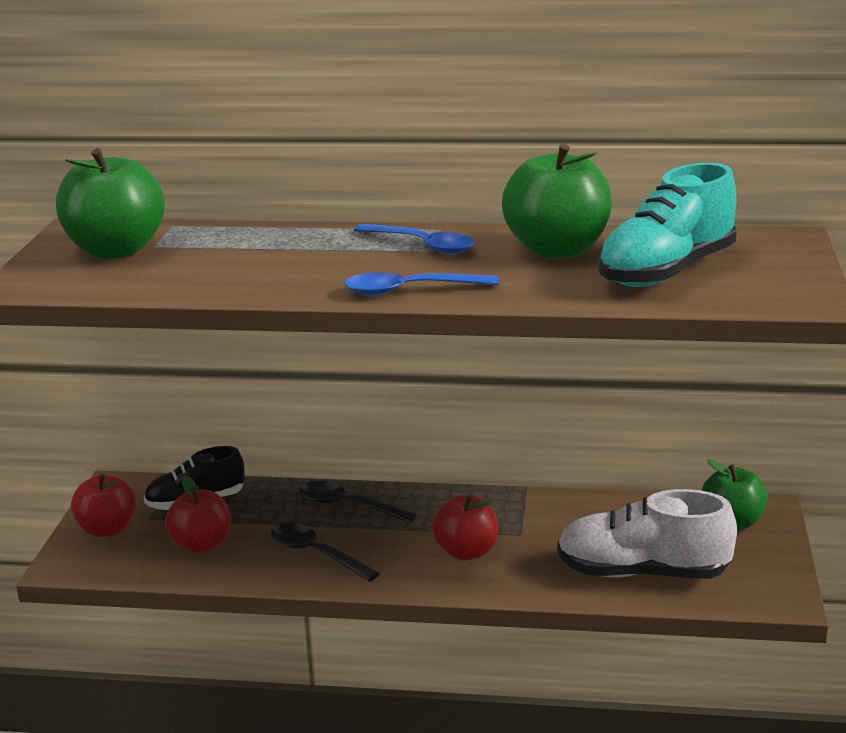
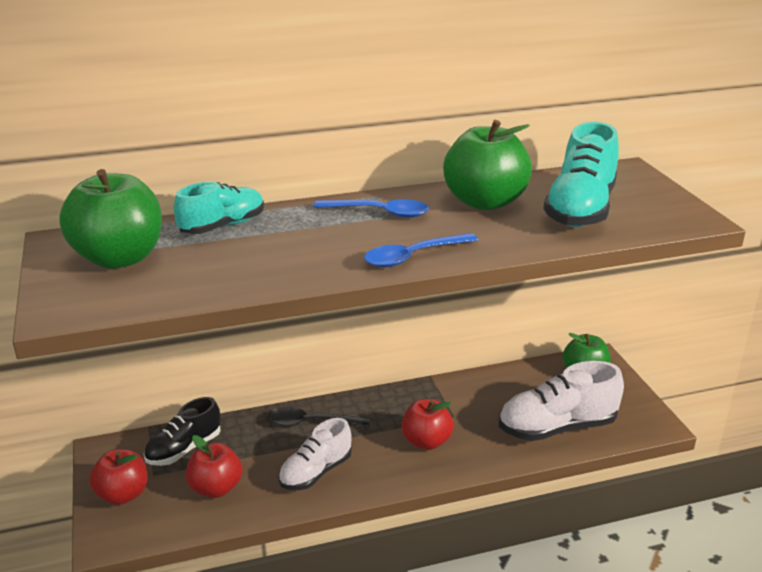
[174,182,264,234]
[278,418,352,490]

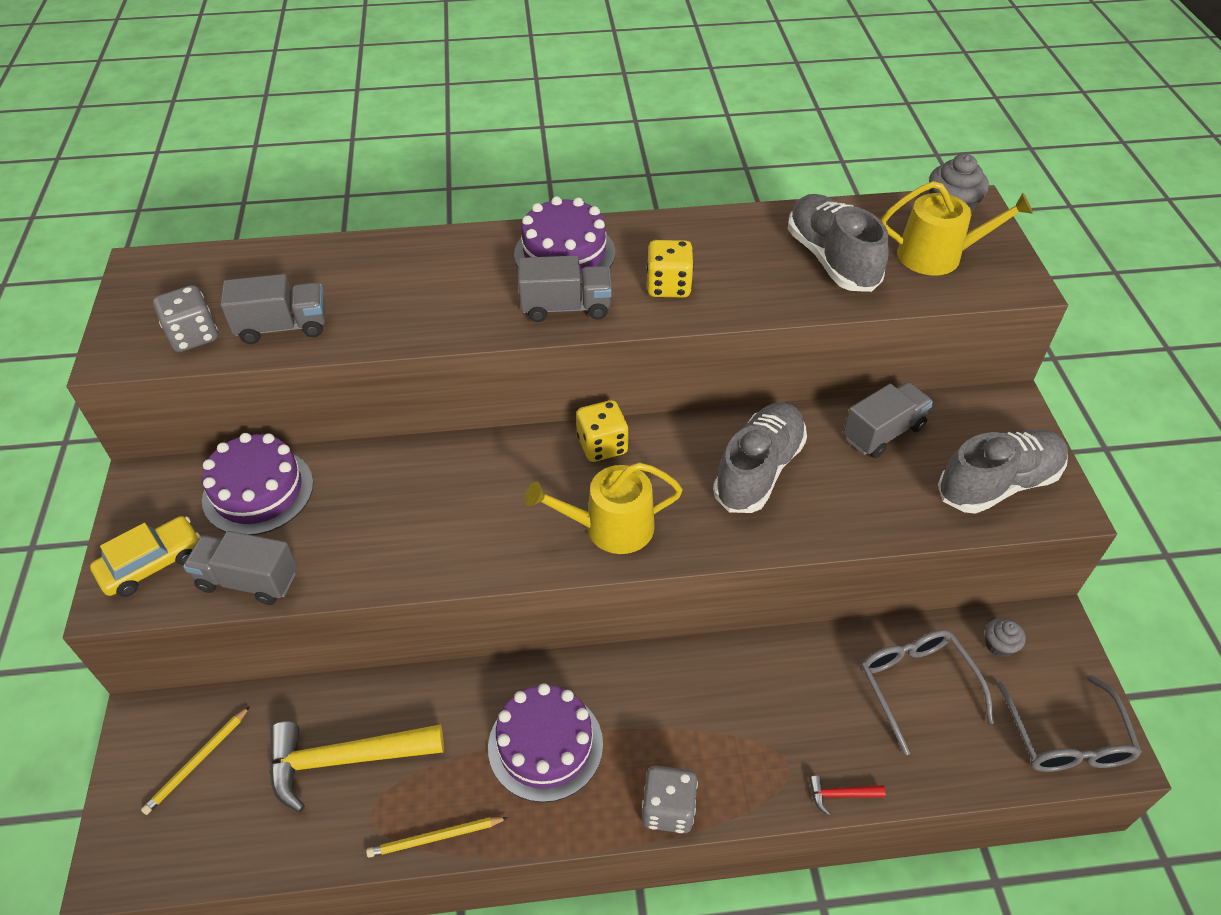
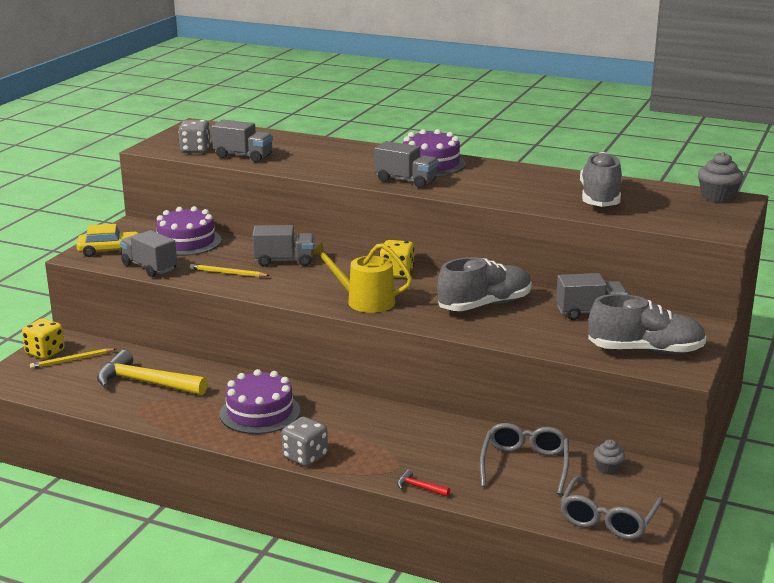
[22,318,65,359]
[190,264,270,277]
[252,225,315,267]
[881,181,1033,276] (first image)

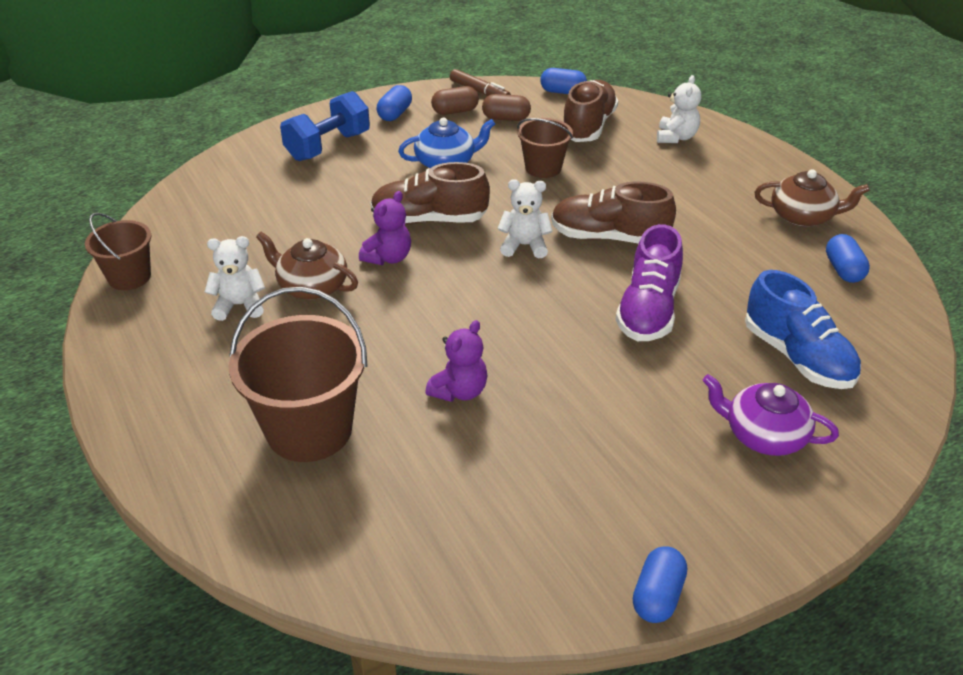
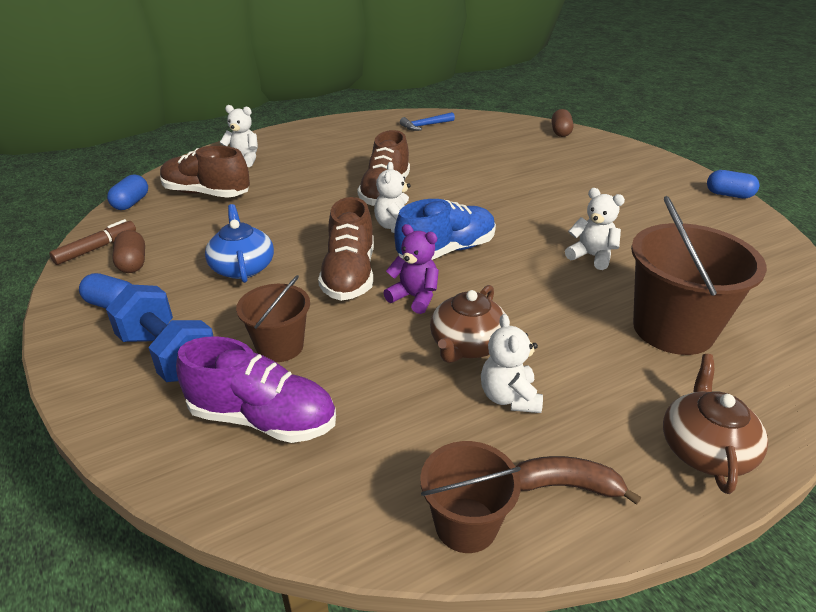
[176,336,336,443]
[236,275,310,362]
[394,199,496,260]
[400,112,455,131]
[515,456,641,505]
[551,109,574,137]
[565,188,625,270]
[663,354,768,494]
[702,374,839,456] (first image)

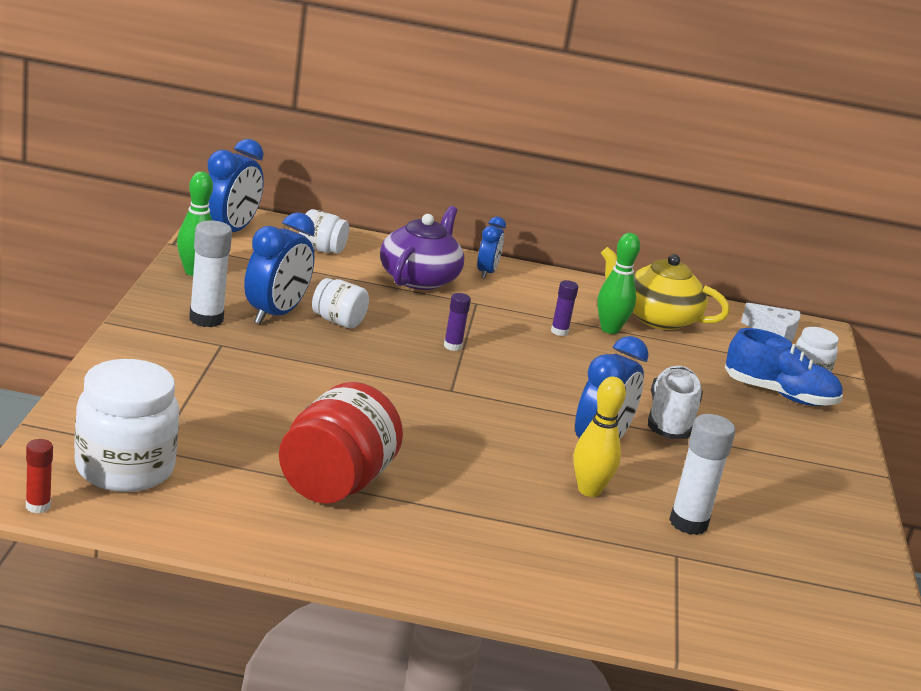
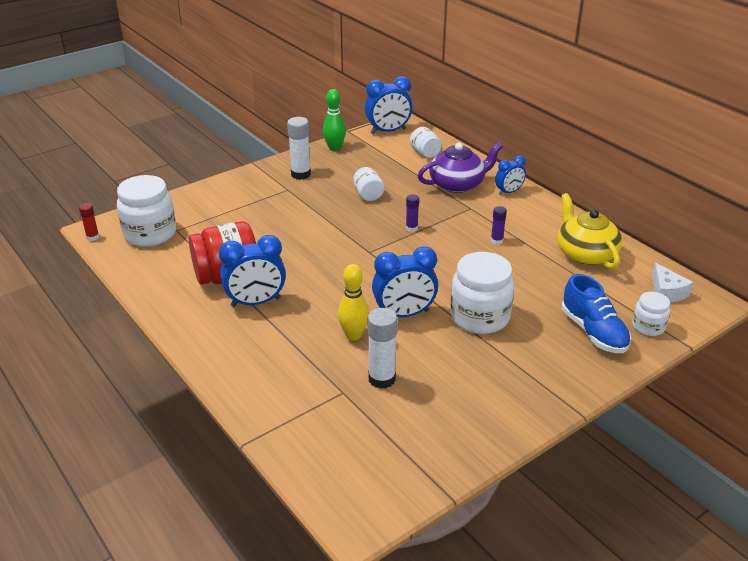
[219,235,286,307]
[450,252,514,334]
[597,233,640,334] (first image)

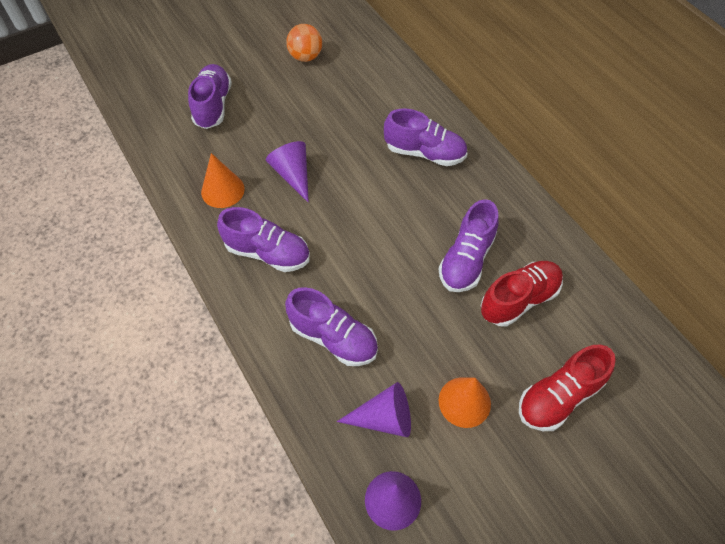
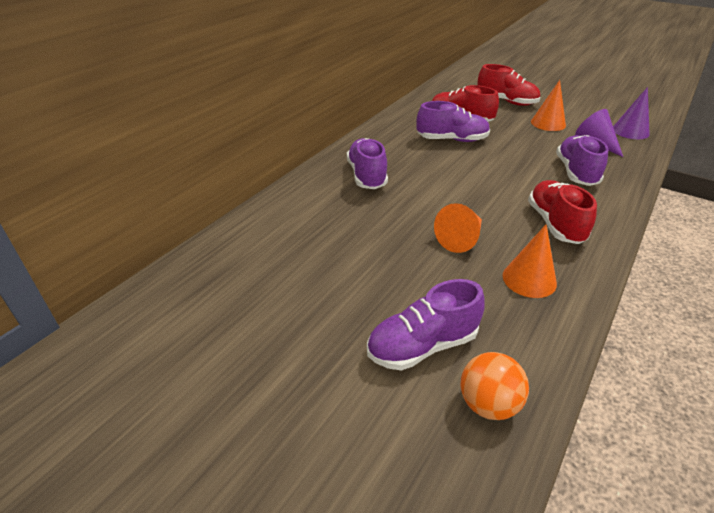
[434,203,482,253]
[461,352,529,420]
[528,180,597,244]

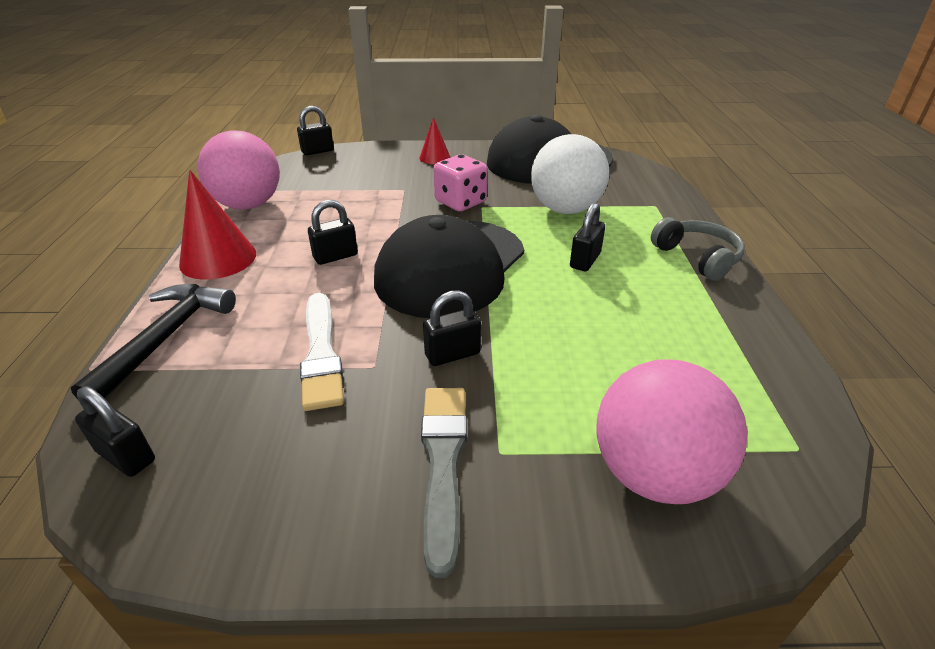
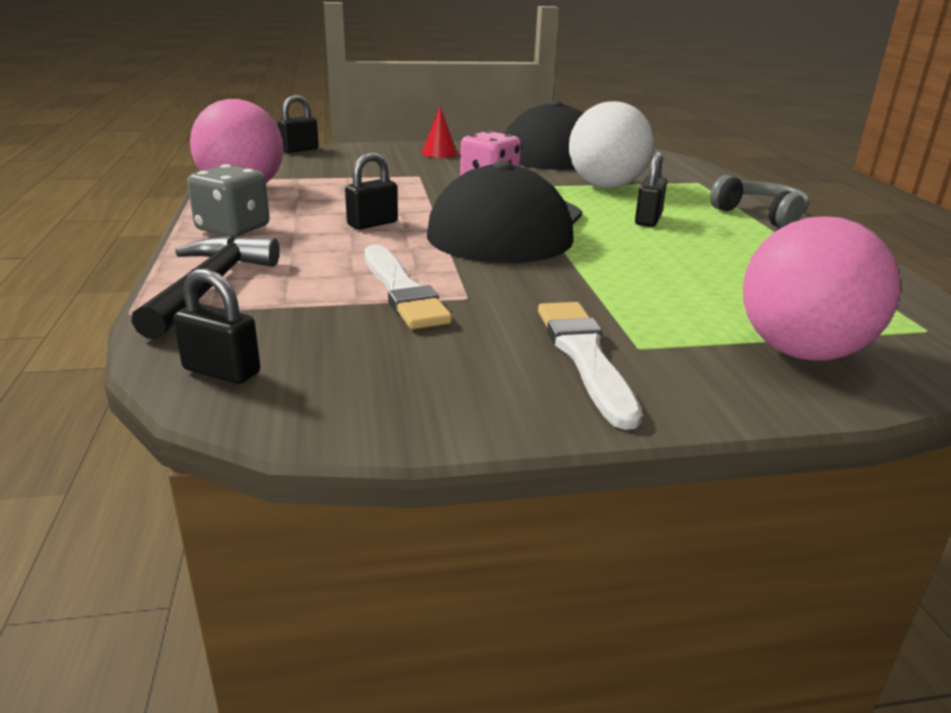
[187,164,270,237]
[538,302,643,430]
[423,290,481,366] (first image)

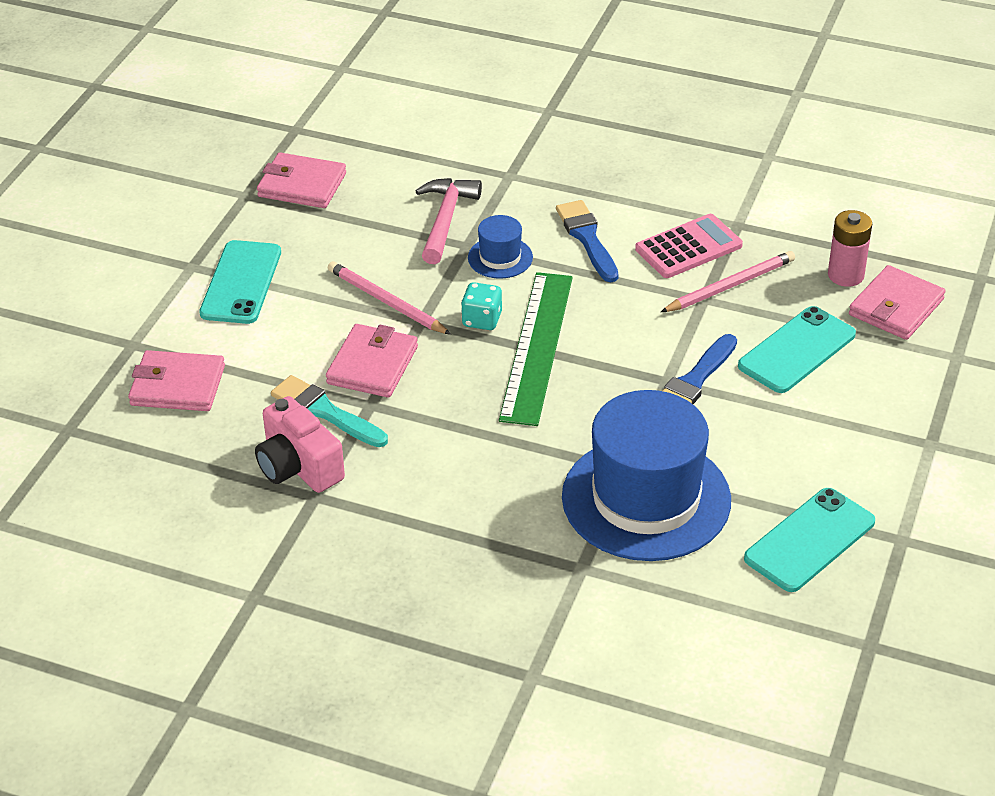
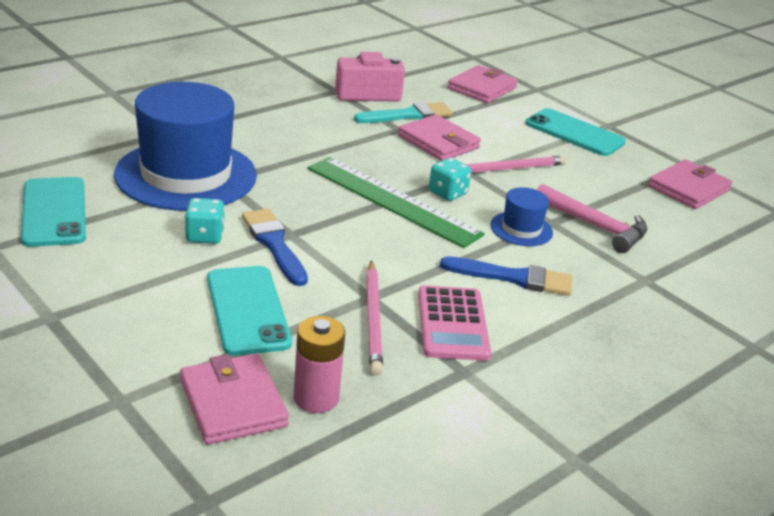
[185,198,225,244]

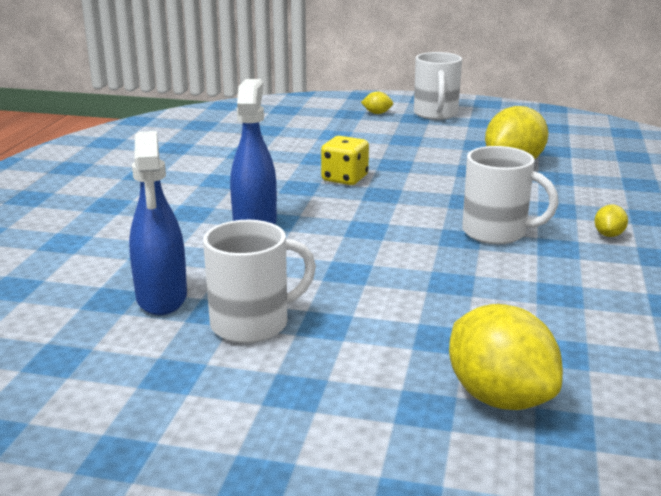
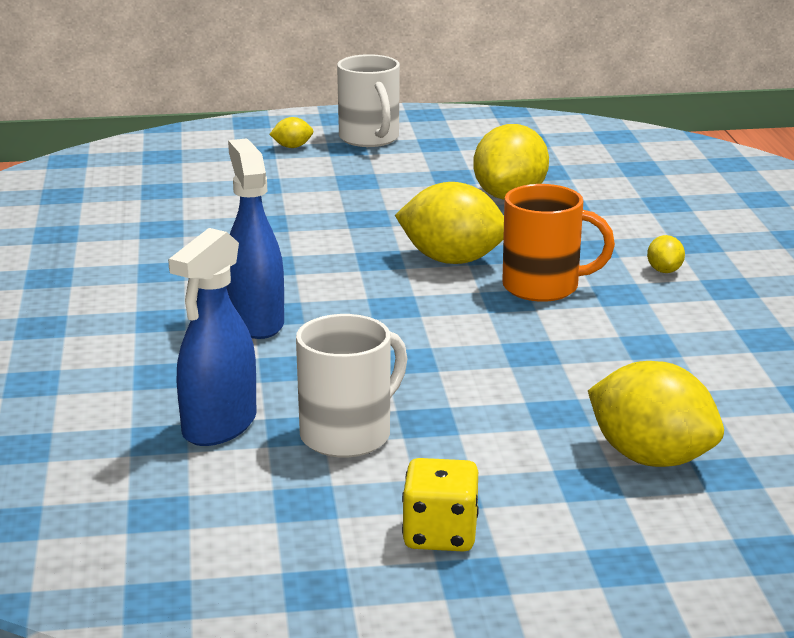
[168,228,256,446]
[395,182,504,264]
[402,458,479,552]
[502,184,615,302]

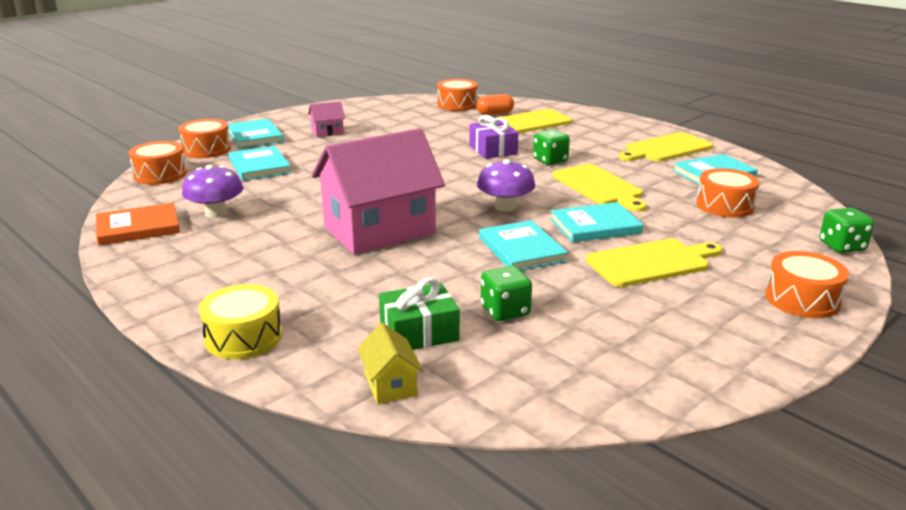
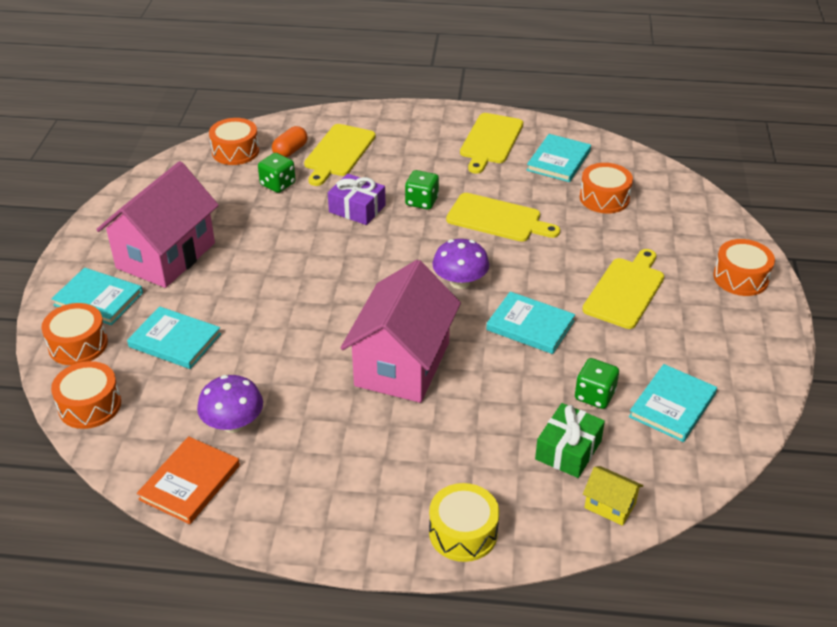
[96,161,219,288]
[258,153,296,193]
[629,364,717,442]

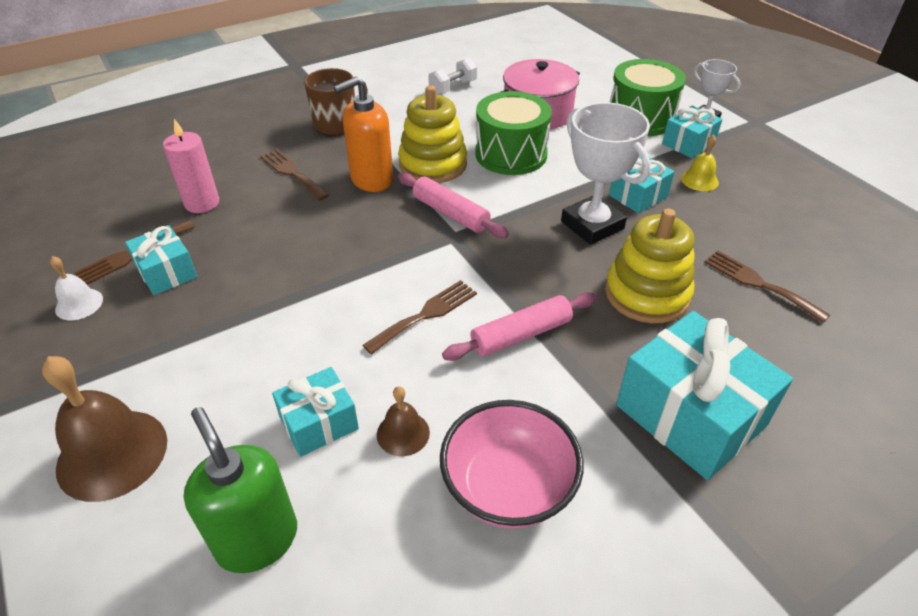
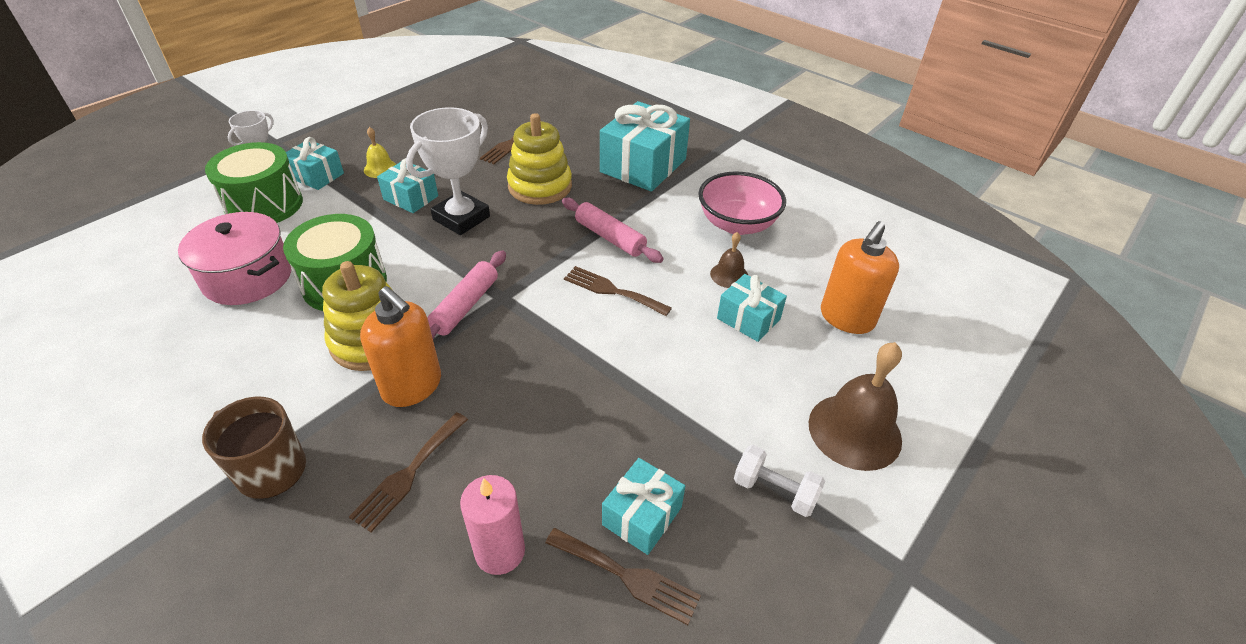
[734,445,825,517]
[821,221,899,334]
[50,256,103,320] (first image)

